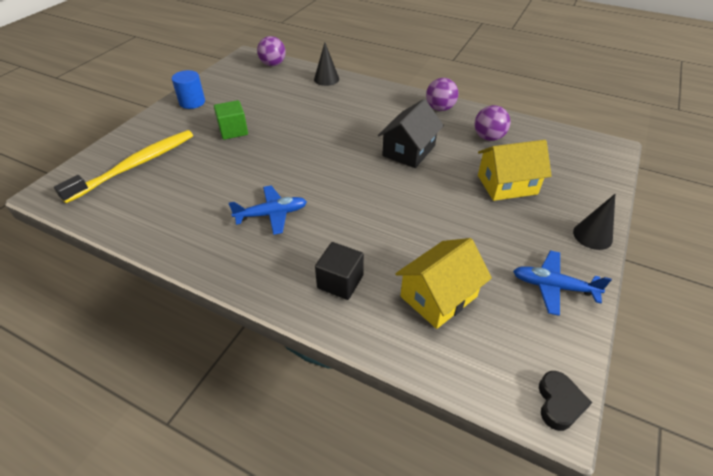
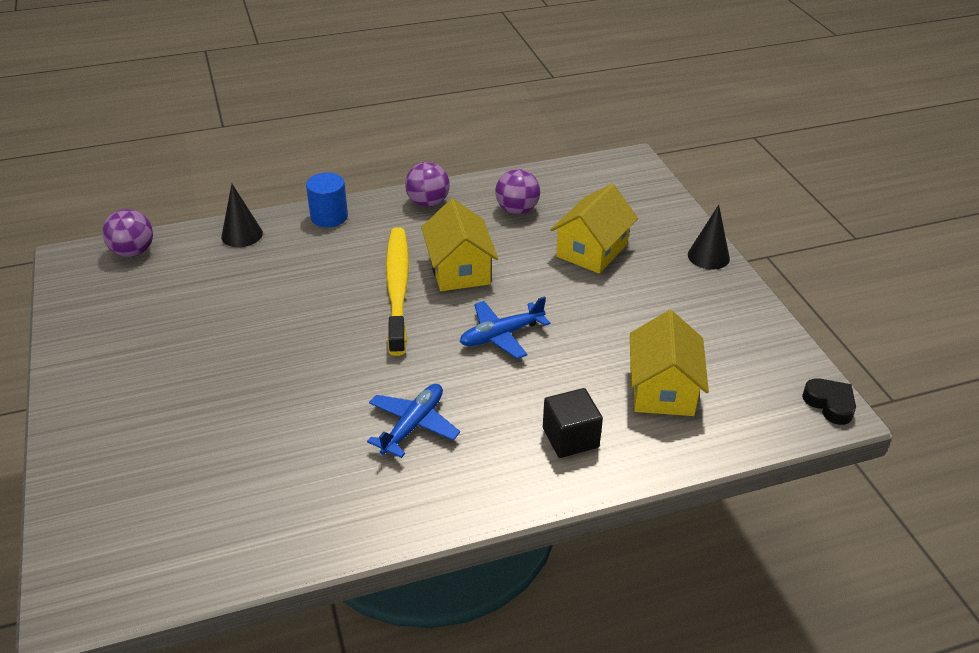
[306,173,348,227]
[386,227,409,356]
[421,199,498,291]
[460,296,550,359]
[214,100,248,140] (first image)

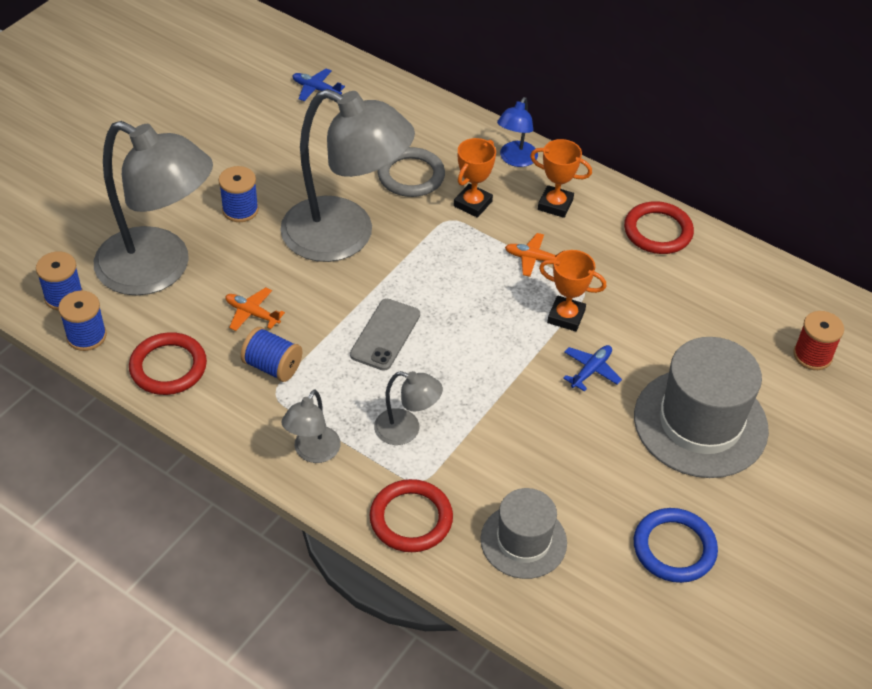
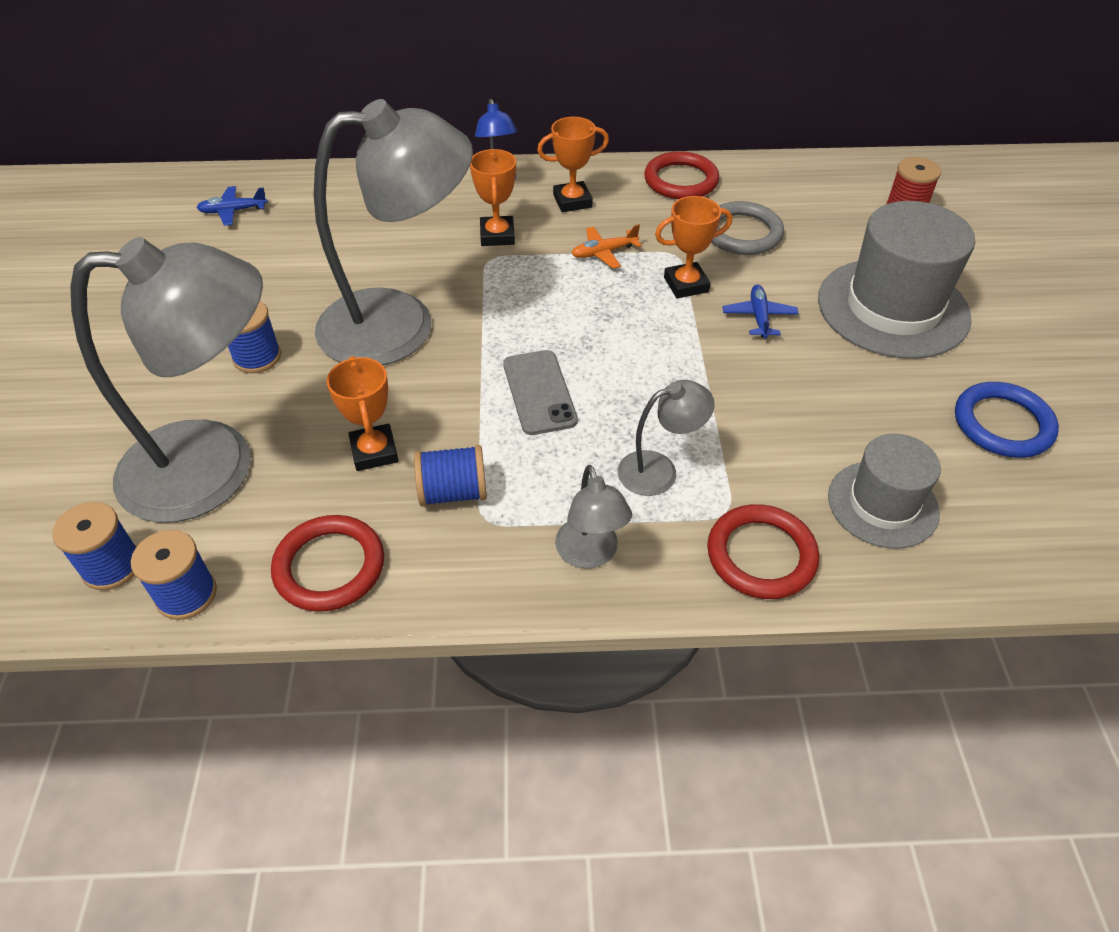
[327,356,398,471]
[712,201,784,255]

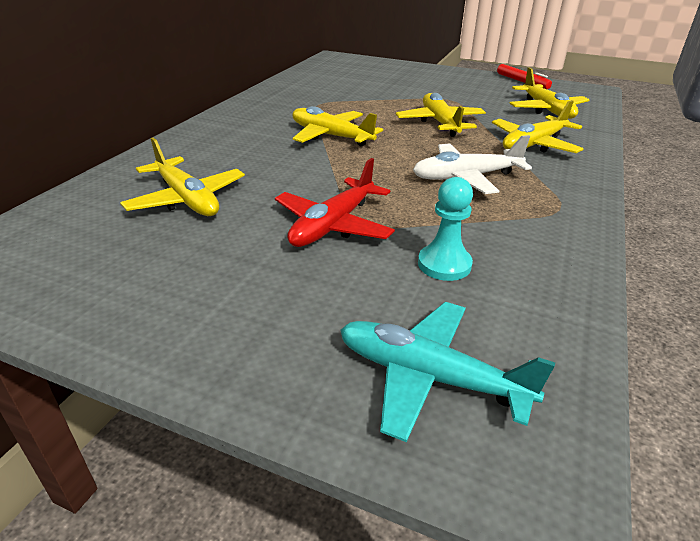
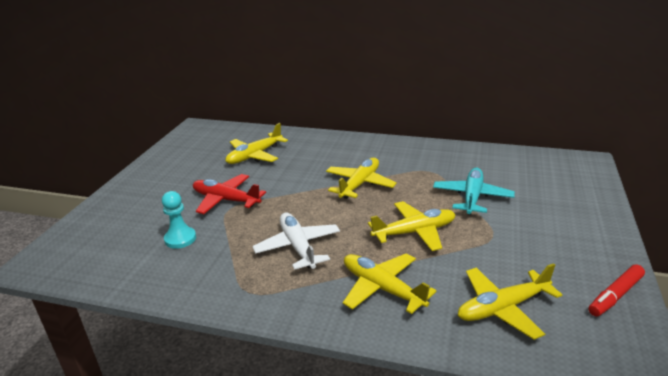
[433,168,515,215]

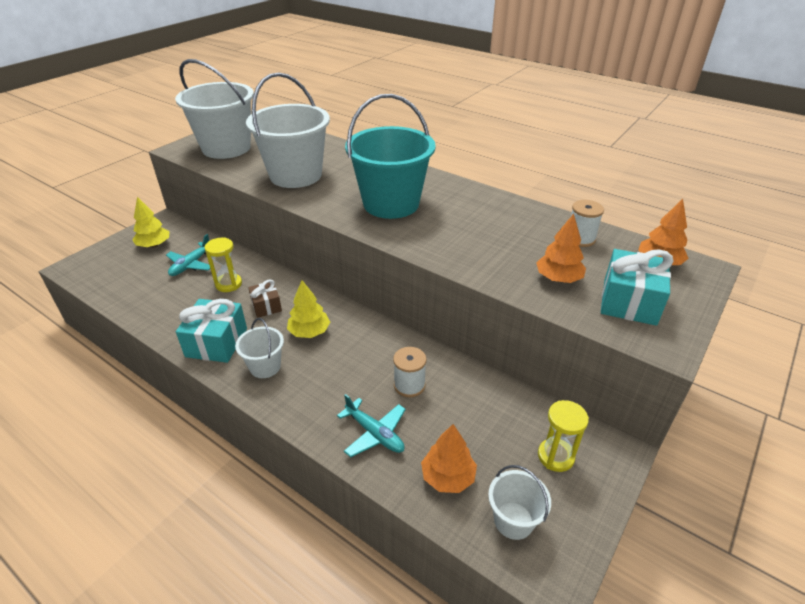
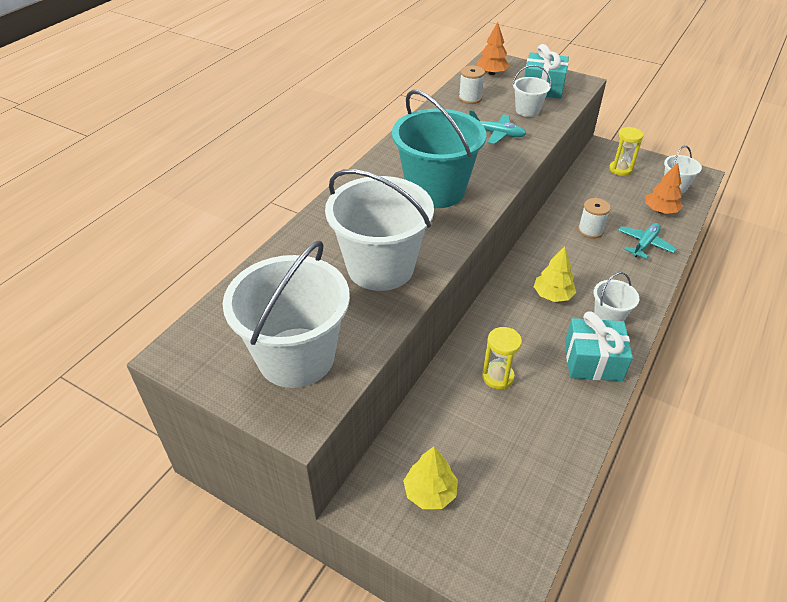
[469,110,526,144]
[512,65,551,117]
[248,279,282,318] (first image)

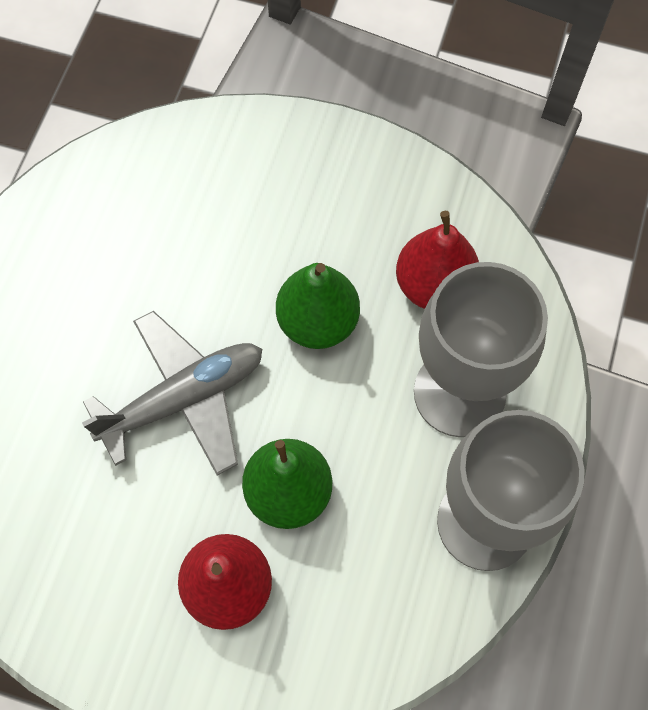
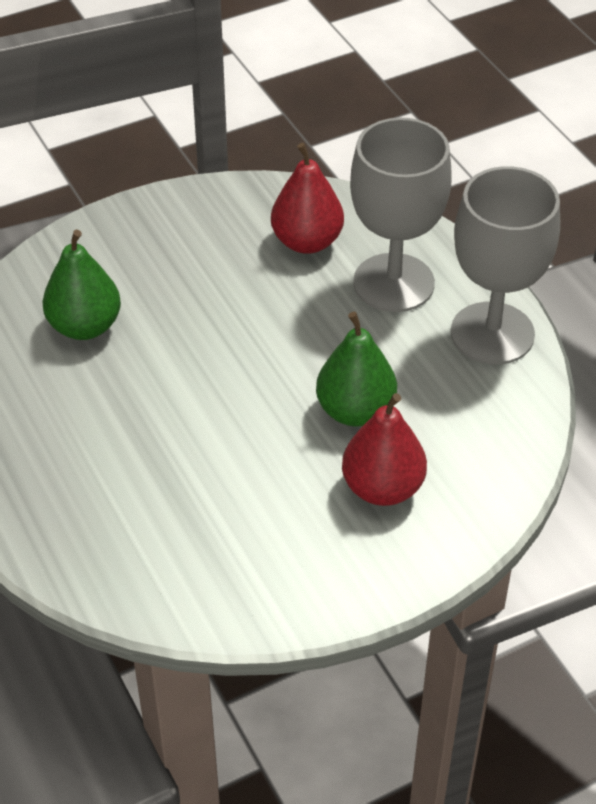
[43,230,121,340]
[82,311,262,476] (first image)

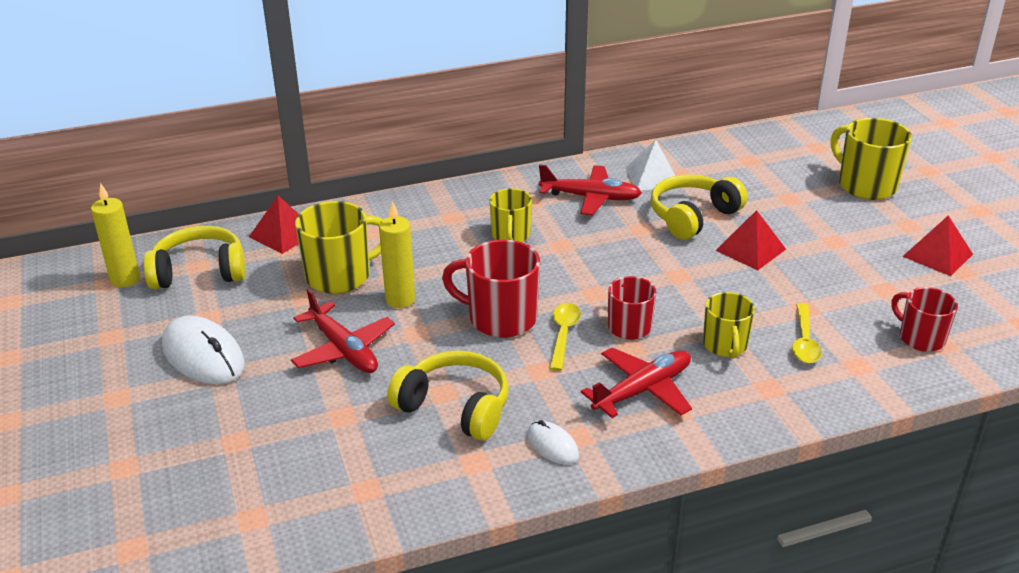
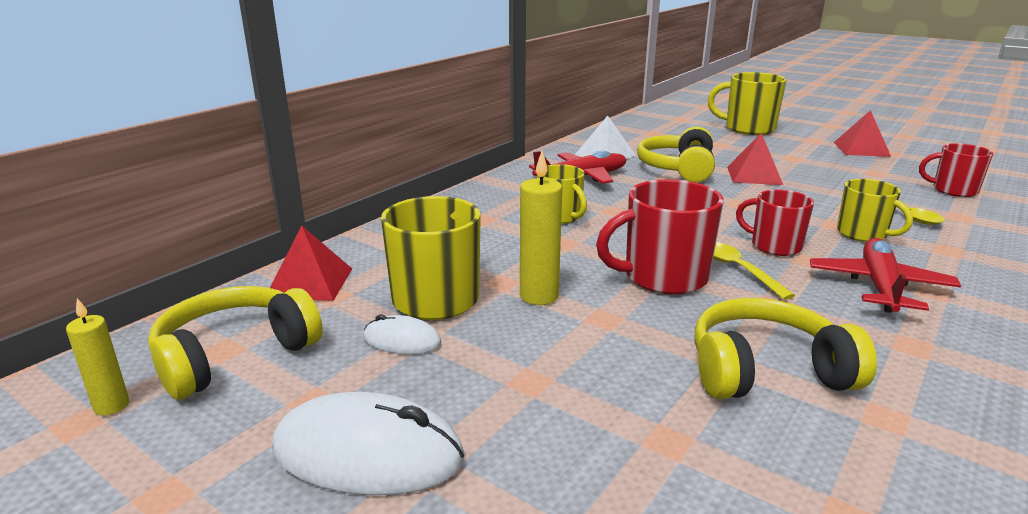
[66,298,129,416]
[363,314,442,354]
[291,289,395,373] (first image)

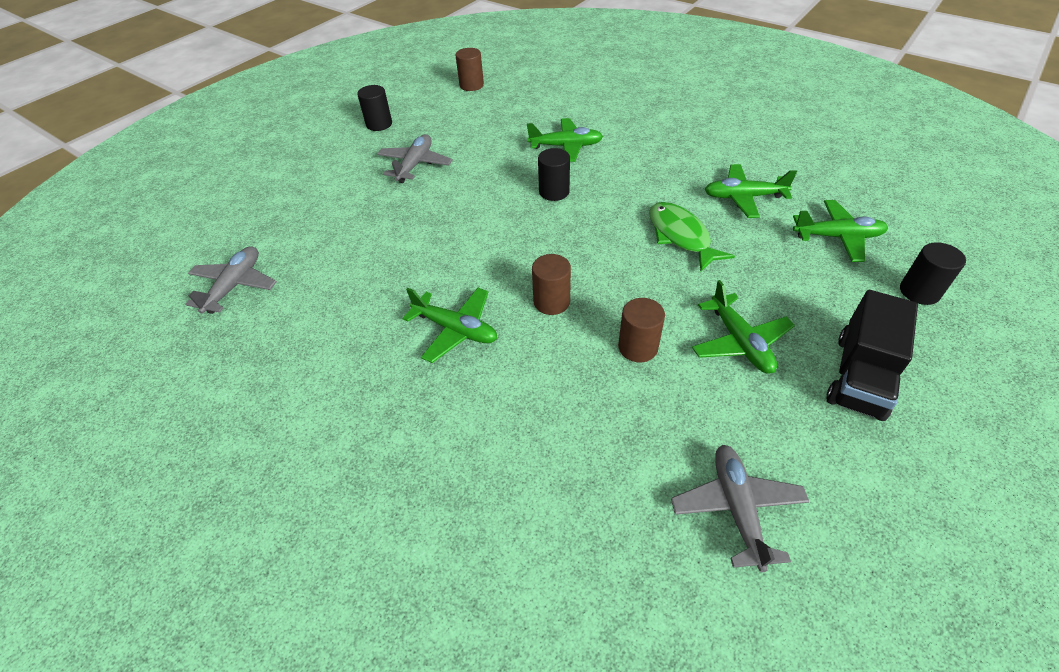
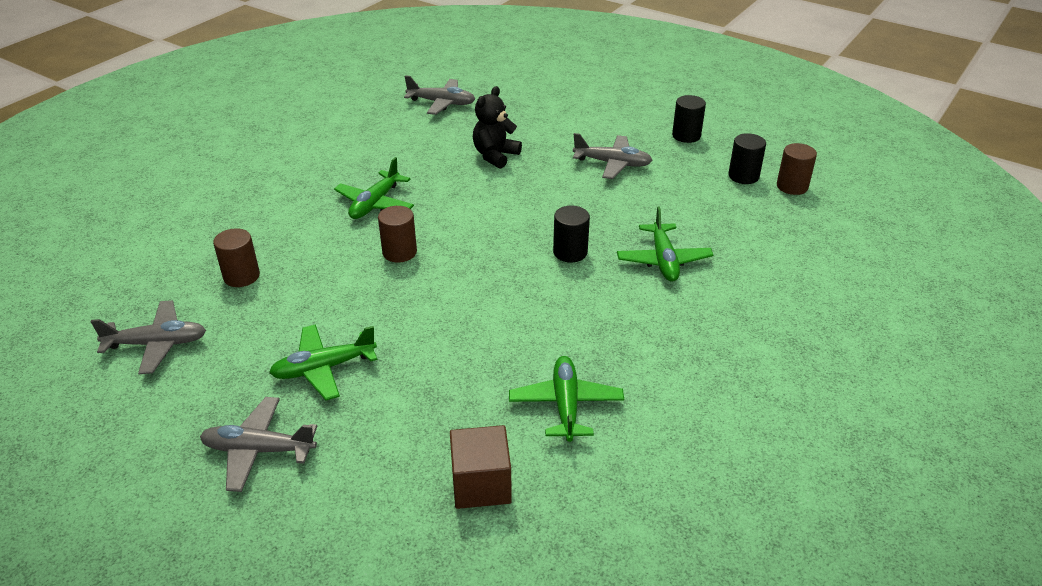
[200,397,317,492]
[213,228,260,287]
[450,425,512,509]
[473,86,522,169]
[728,133,766,184]
[649,202,735,272] (first image)

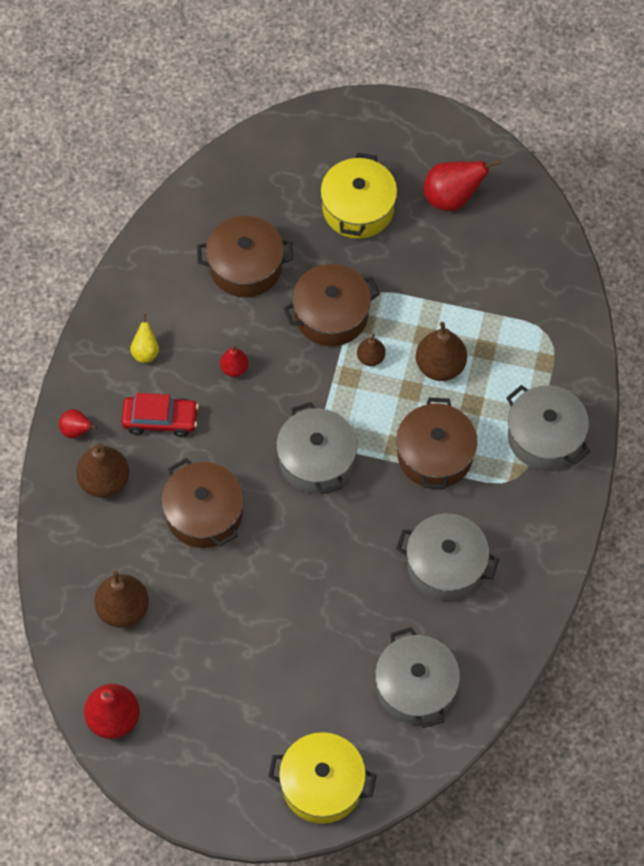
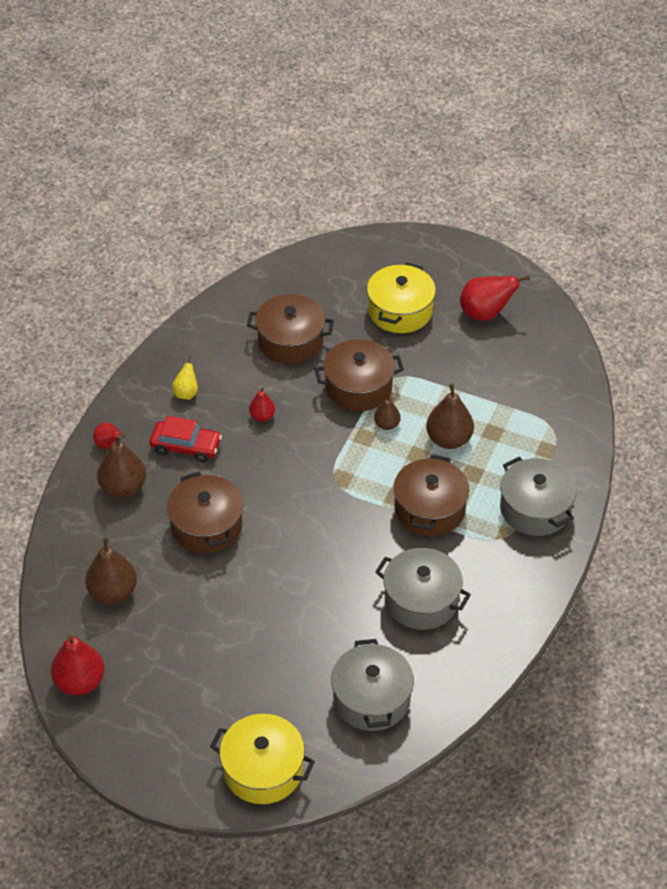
[276,402,357,494] (first image)

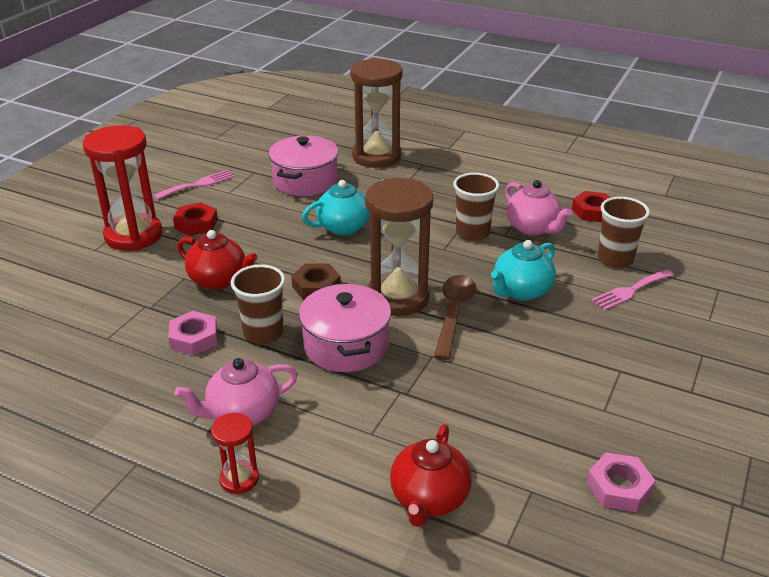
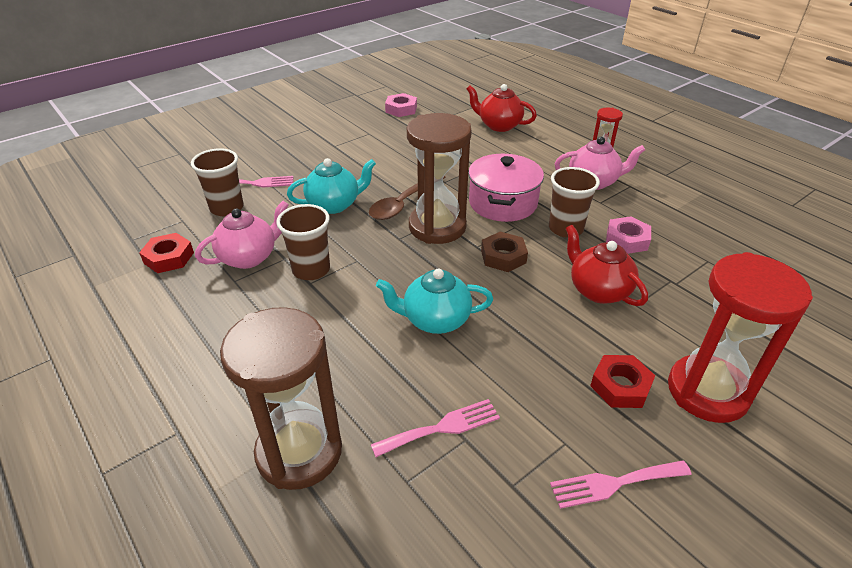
[195,201,288,269]
[371,399,500,457]
[467,84,537,132]

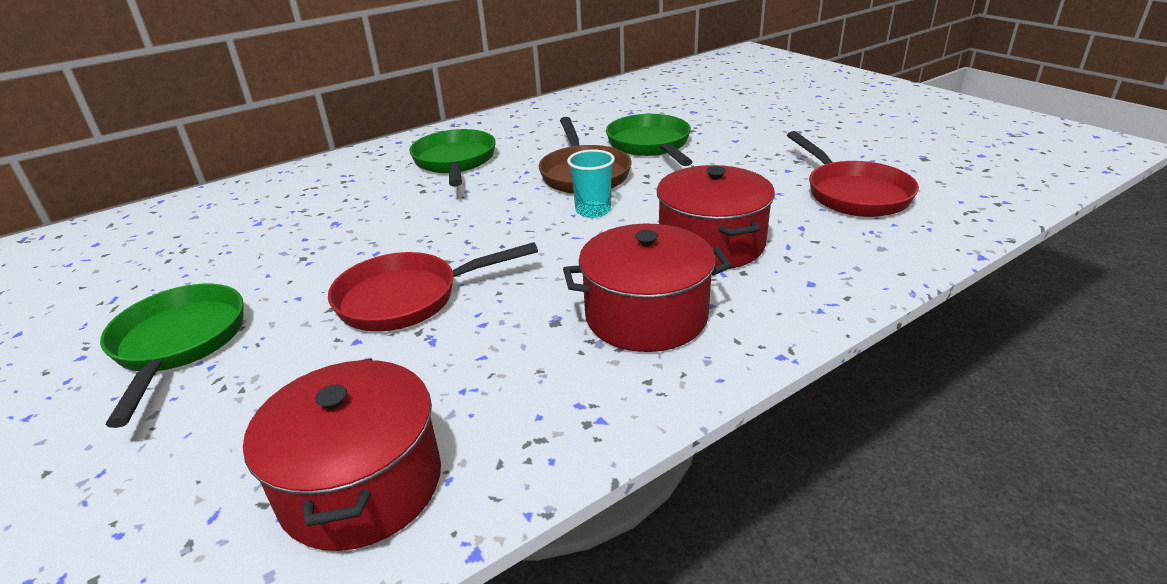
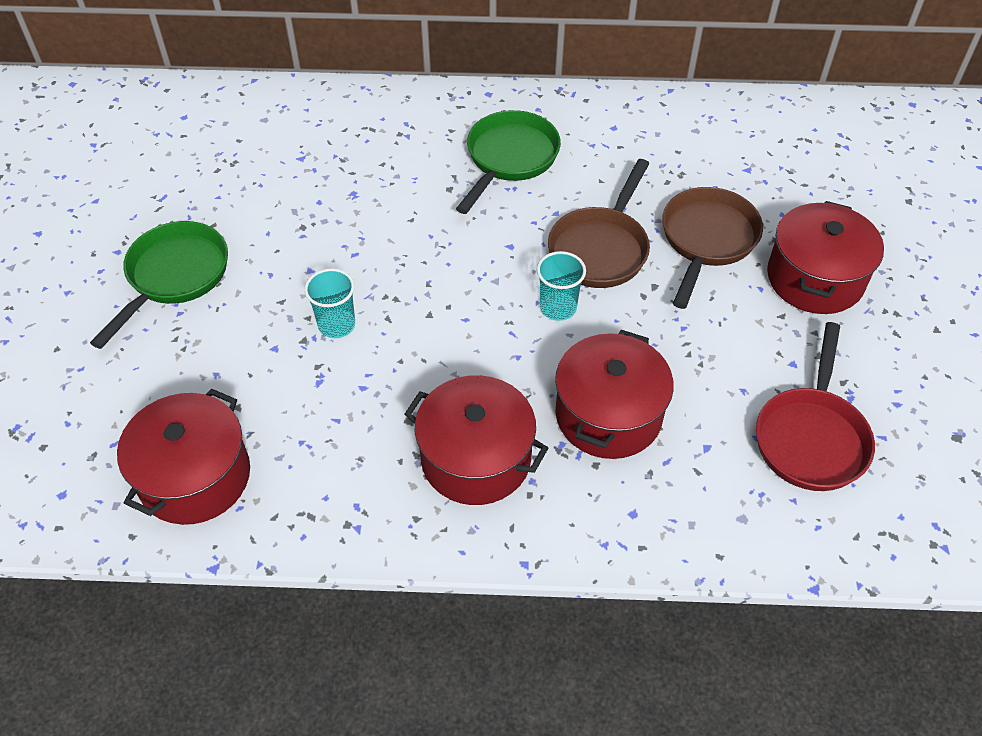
[304,268,355,338]
[662,187,763,309]
[767,201,884,314]

